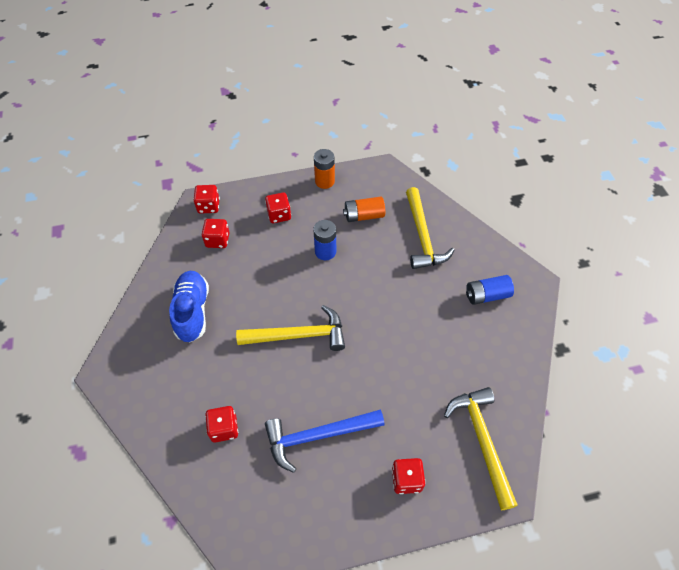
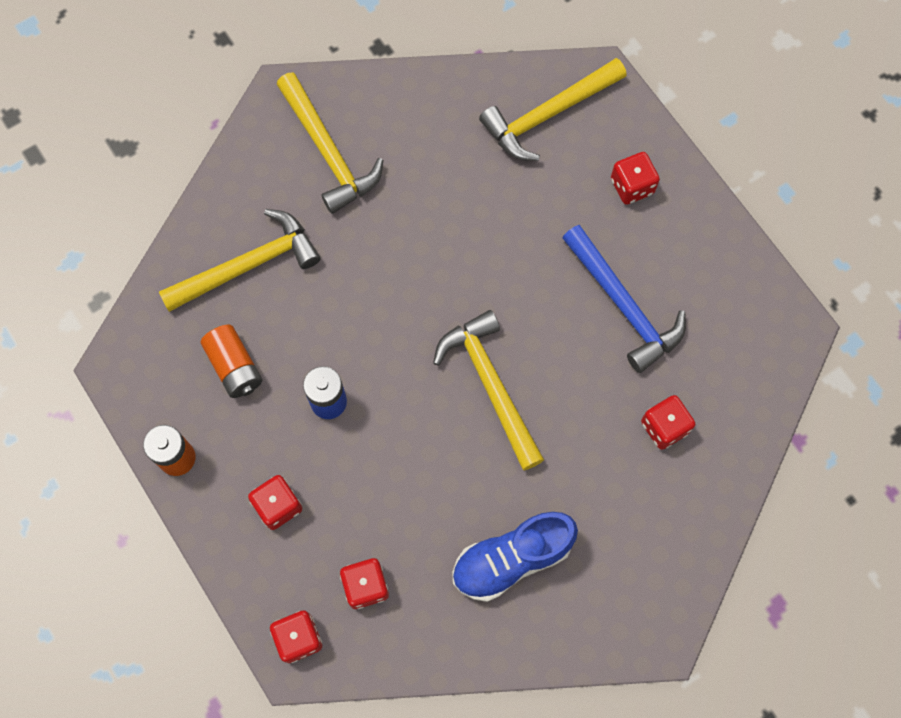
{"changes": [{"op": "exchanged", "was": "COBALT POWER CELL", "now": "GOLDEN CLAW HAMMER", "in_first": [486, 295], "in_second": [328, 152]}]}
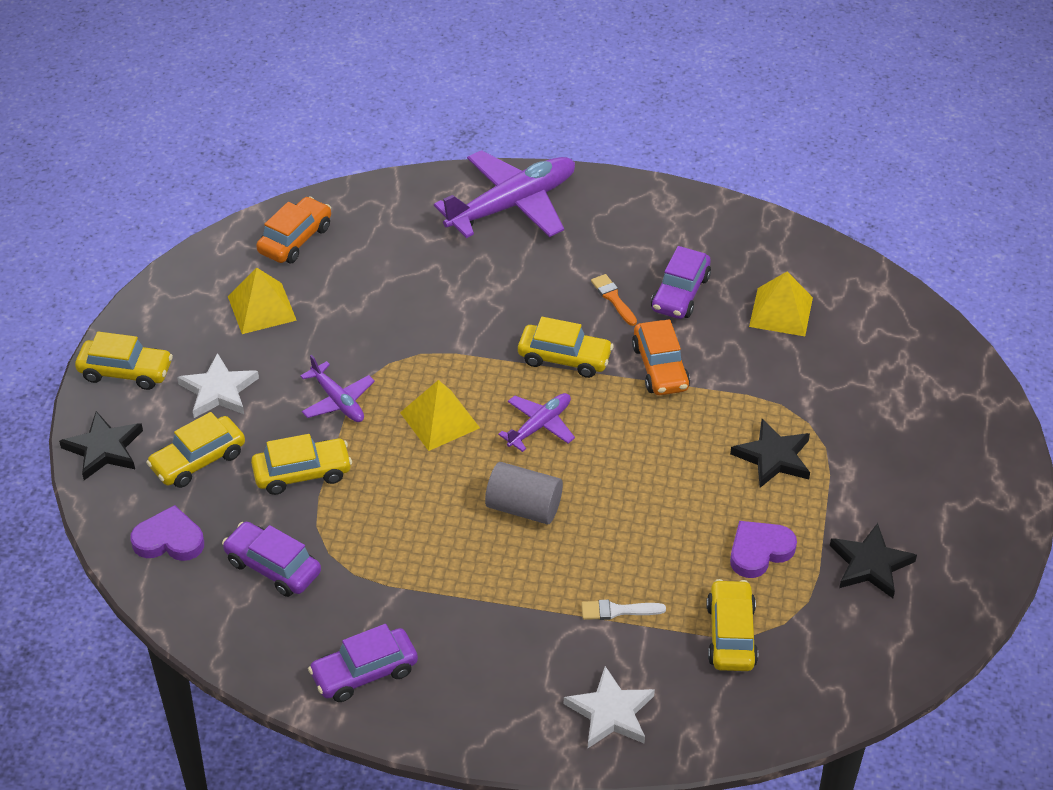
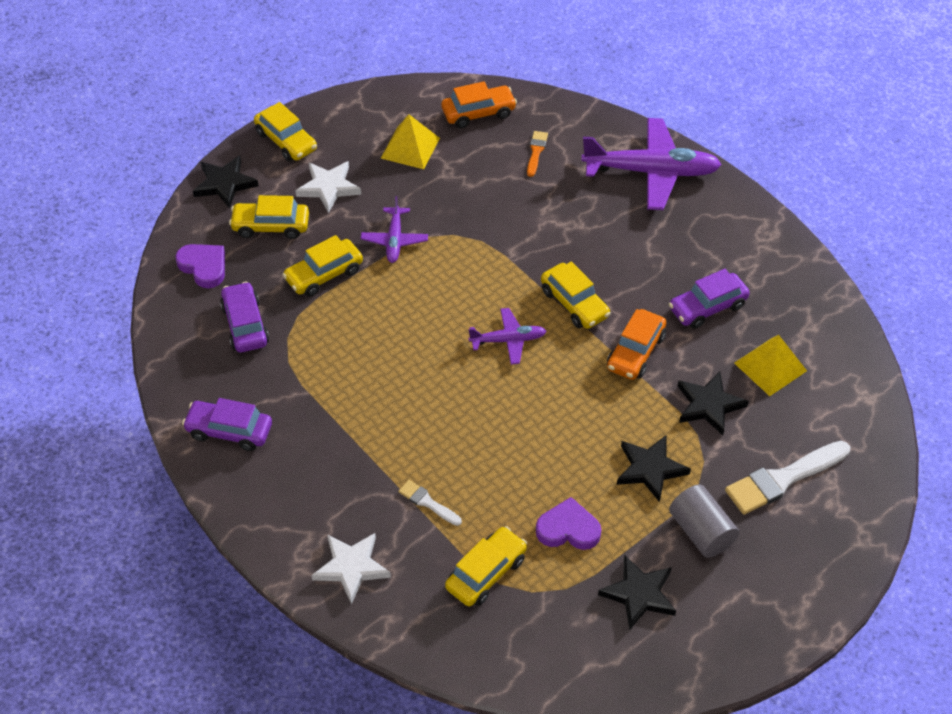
{"changes": [{"op": "spun", "was": "GOLDEN CAR", "in_first": [302, 473], "in_second": [324, 275], "clockwise": 120}, {"op": "missing", "was": "GOLDEN PYRAMID", "in_first": [439, 420]}, {"op": "relocated", "was": "GREY CYLINDER", "in_first": [523, 507], "in_second": [701, 532]}, {"op": "relocated", "was": "ORANGE-COLOURED BRUSH", "in_first": [613, 298], "in_second": [536, 151]}, {"op": "appeared", "now": "JET-BLACK FIVE-POINTED STAR", "in_second": [709, 405]}, {"op": "appeared", "now": "PURE WHITE BRUSH", "in_second": [783, 479]}]}
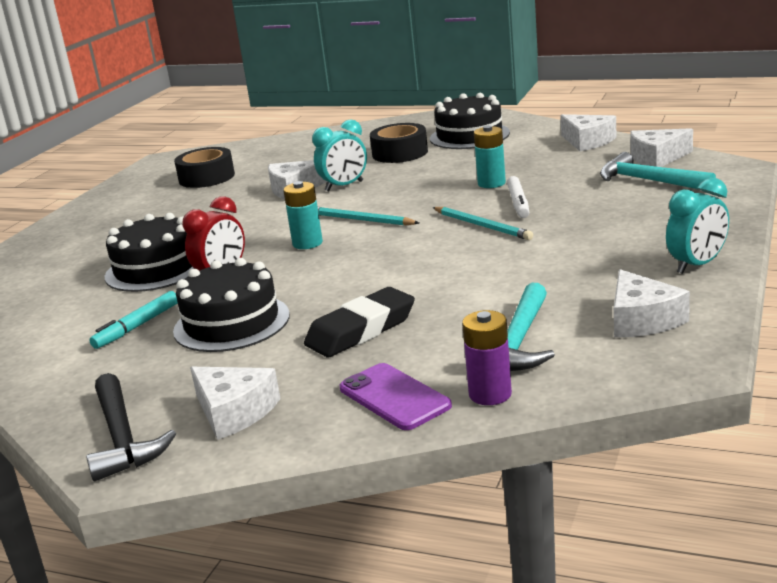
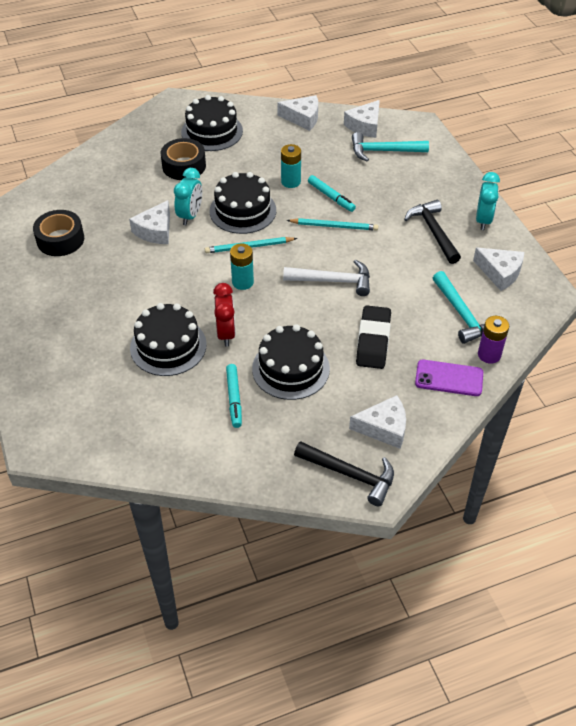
{"changes": [{"op": "colour", "was": "PURE WHITE MARKER PEN", "now": "TURQUOISE MARKER PEN", "in_first": [518, 203], "in_second": [331, 197]}, {"op": "appeared", "now": "JET-BLACK CAKE", "in_second": [243, 210]}, {"op": "appeared", "now": "PURE WHITE CLAW HAMMER", "in_second": [333, 281]}, {"op": "appeared", "now": "JET-BLACK CLAW HAMMER", "in_second": [433, 232]}]}
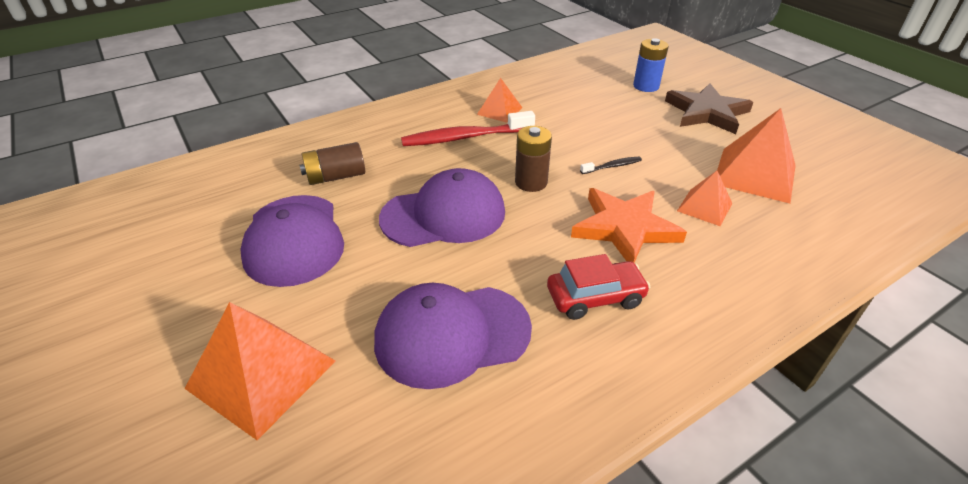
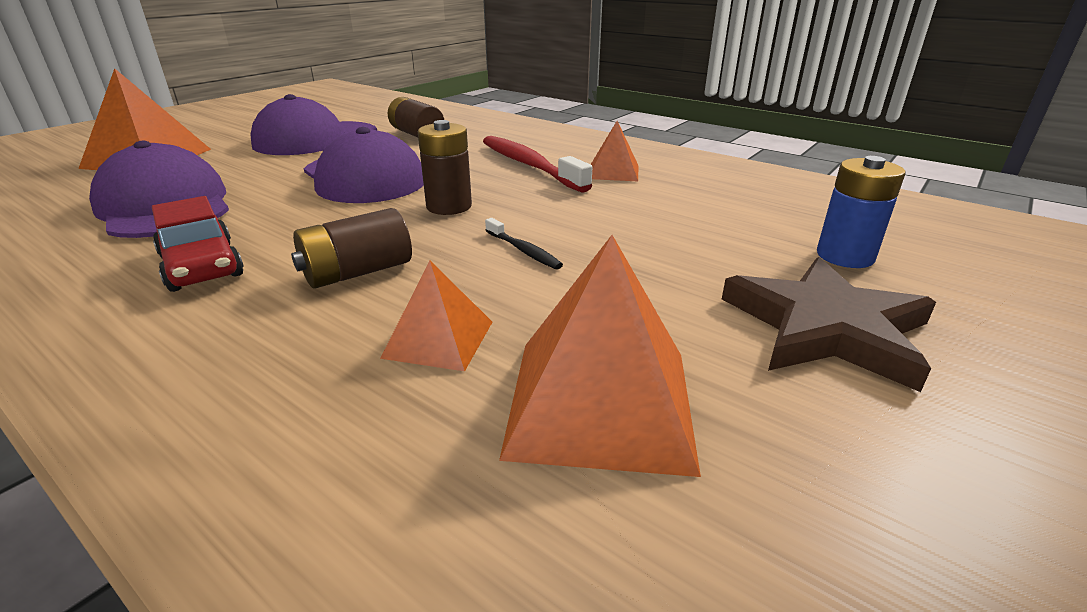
{"changes": [{"op": "exchanged", "was": "ORANGE-COLOURED FIVE-POINTED STAR", "now": "RUSSET POWER CELL", "in_first": [624, 228], "in_second": [357, 272]}]}
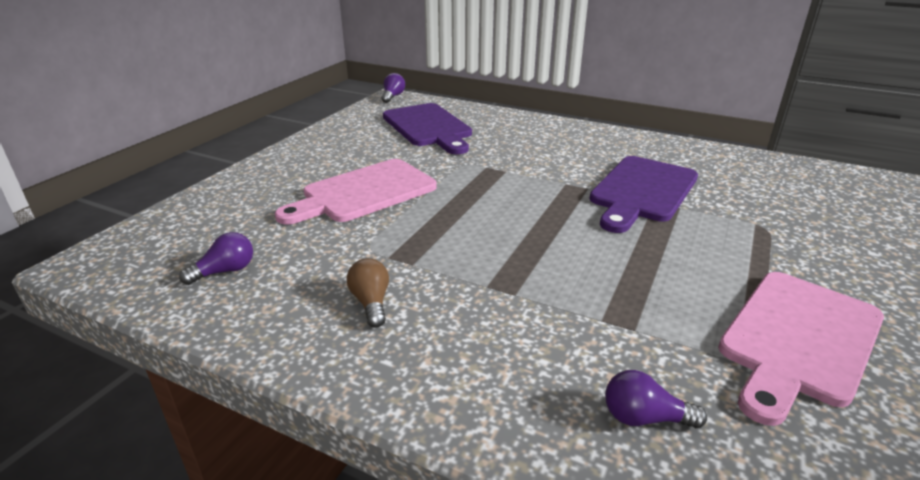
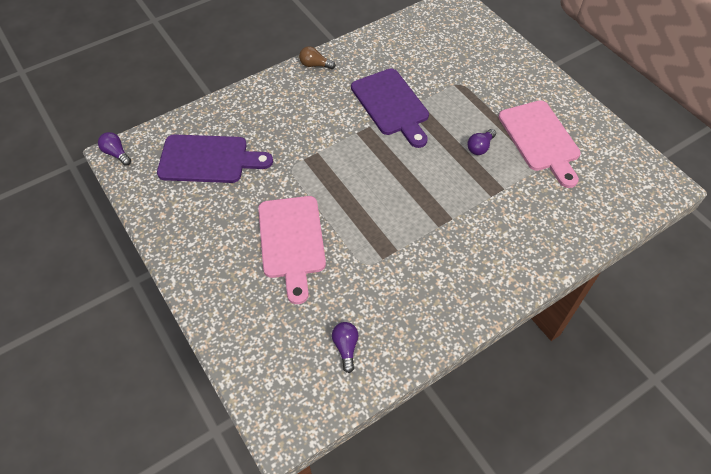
{"changes": [{"op": "relocated", "was": "RUSSET LIGHT BULB", "in_first": [371, 302], "in_second": [315, 65]}, {"op": "relocated", "was": "PURPLE LIGHT BULB", "in_first": [644, 418], "in_second": [480, 147]}]}
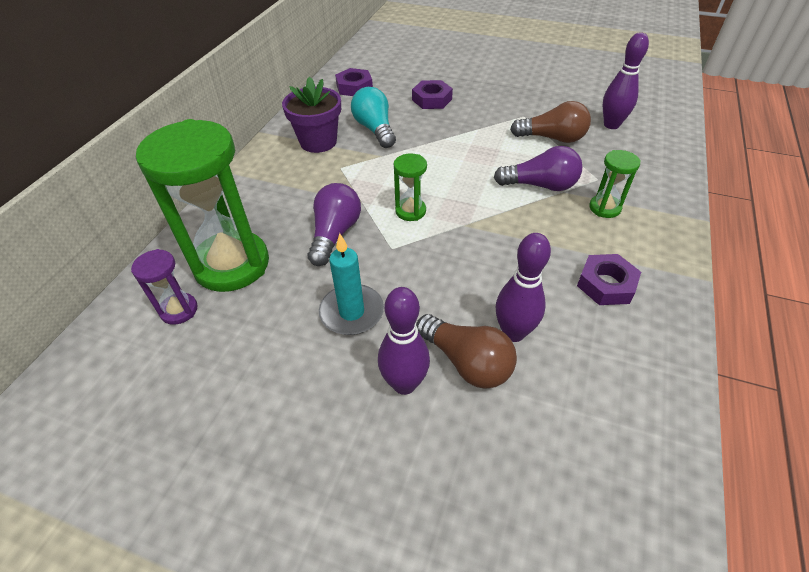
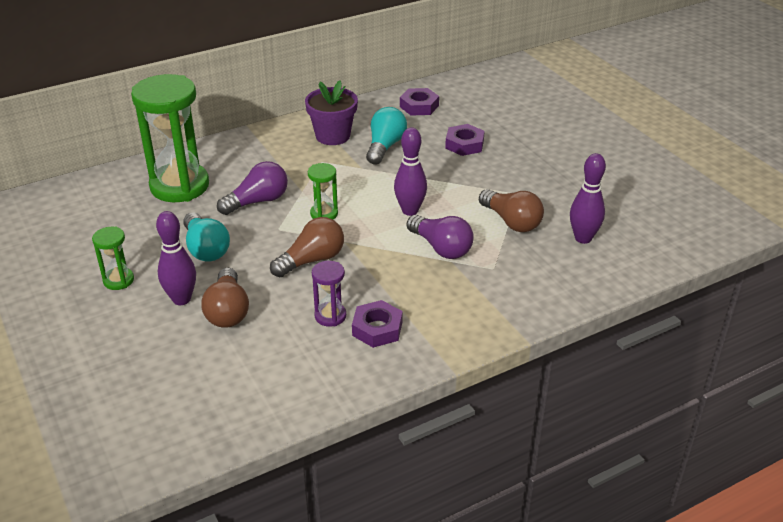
{"changes": [{"op": "relocated", "was": "PURPLE HOURGLASS", "in_first": [179, 310], "in_second": [330, 316]}, {"op": "exchanged", "was": "TURQUOISE WAX CANDLE", "now": "TURQUOISE LIGHT BULB", "in_first": [352, 312], "in_second": [206, 249]}, {"op": "relocated", "was": "PURPLE SKITTLE", "in_first": [513, 332], "in_second": [410, 211]}, {"op": "relocated", "was": "GREEN HOURGLASS", "in_first": [604, 208], "in_second": [118, 280]}, {"op": "appeared", "now": "RUSSET LIGHT BULB", "in_second": [312, 260]}]}
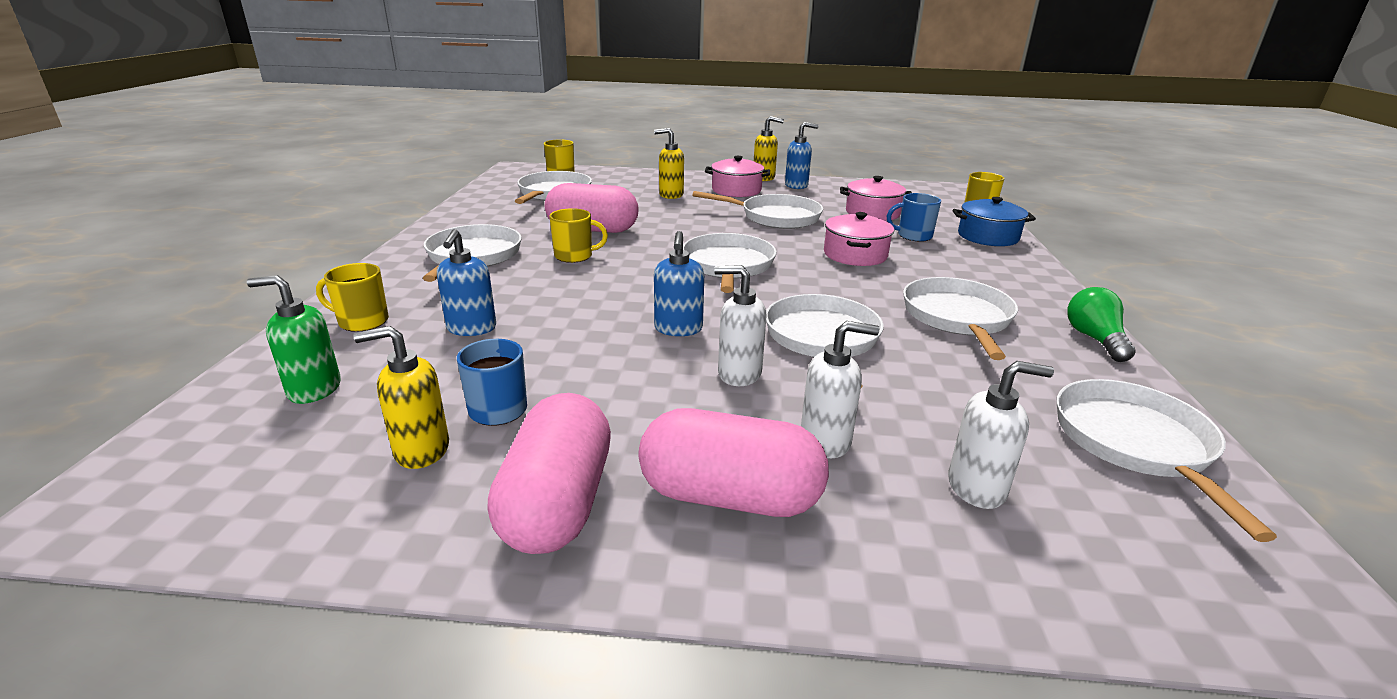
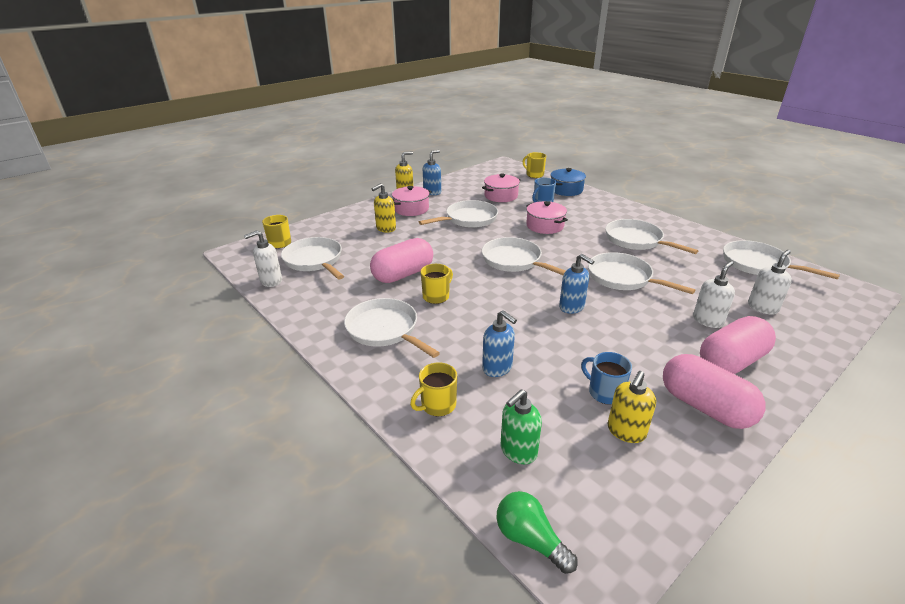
{"changes": [{"op": "relocated", "was": "PURE WHITE SOAP DISPENSER", "in_first": [739, 374], "in_second": [271, 281]}, {"op": "relocated", "was": "GREEN LIGHT BULB", "in_first": [1095, 339], "in_second": [530, 539]}]}
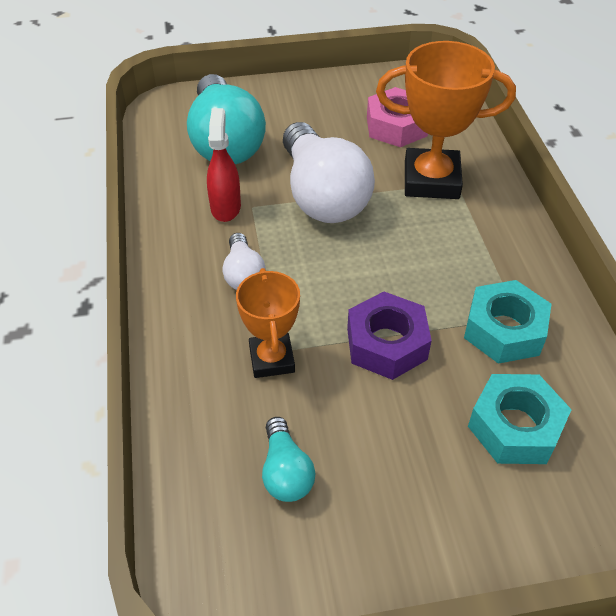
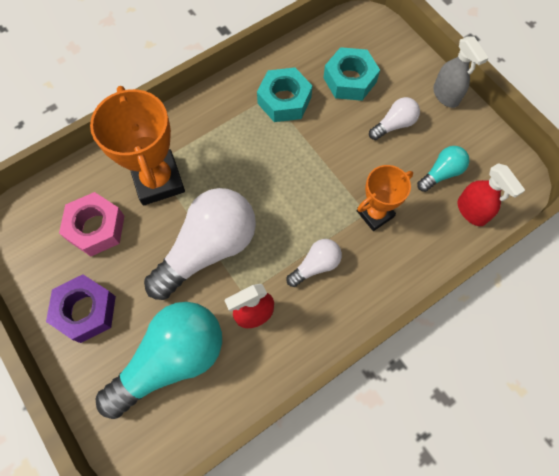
{"changes": [{"op": "relocated", "was": "PURPLE HEX NUT", "in_first": [386, 344], "in_second": [86, 311]}, {"op": "appeared", "now": "PURE WHITE LIGHT BULB", "in_second": [394, 125]}, {"op": "appeared", "now": "GREY SPRAY BOTTLE", "in_second": [446, 95]}, {"op": "appeared", "now": "CRIMSON SPRAY BOTTLE", "in_second": [472, 211]}]}
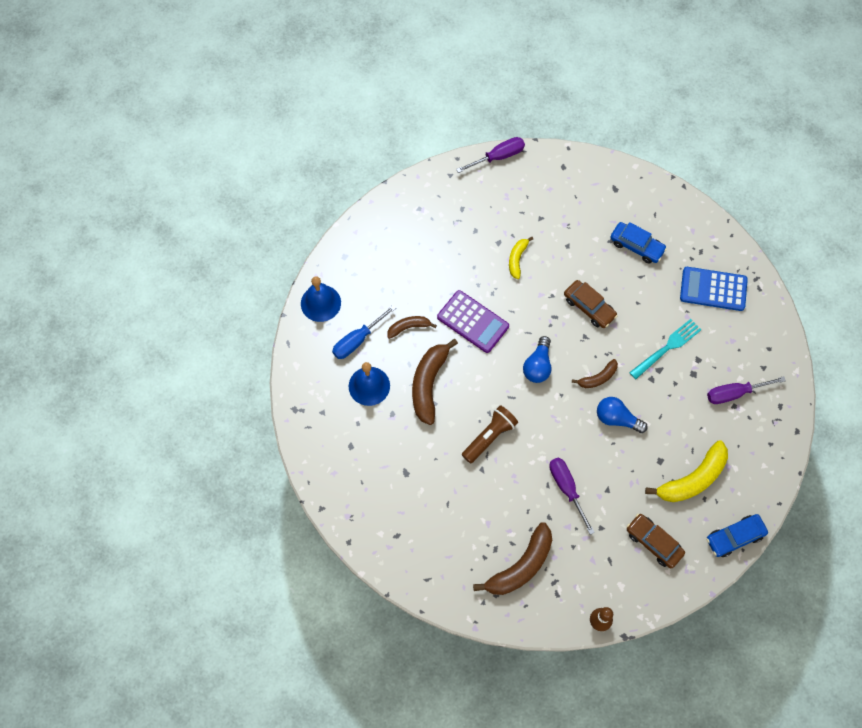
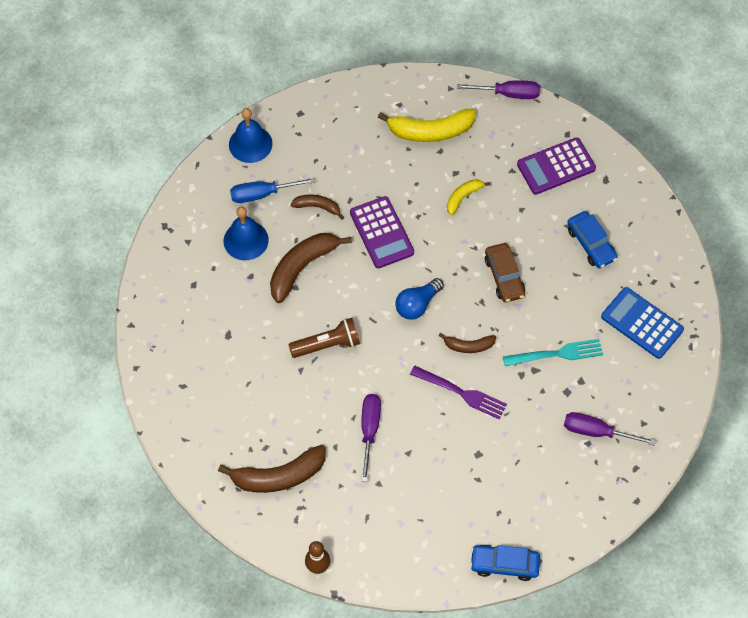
{"changes": [{"op": "exchanged", "was": "COBALT LIGHT BULB", "now": "PURPLE TABLE FORK", "in_first": [617, 419], "in_second": [462, 393]}, {"op": "missing", "was": "RUSSET CAR", "in_first": [653, 542]}, {"op": "relocated", "was": "GOLDEN TOY BANANA", "in_first": [692, 479], "in_second": [430, 131]}, {"op": "appeared", "now": "PURPLE CALCULATOR", "in_second": [556, 166]}]}
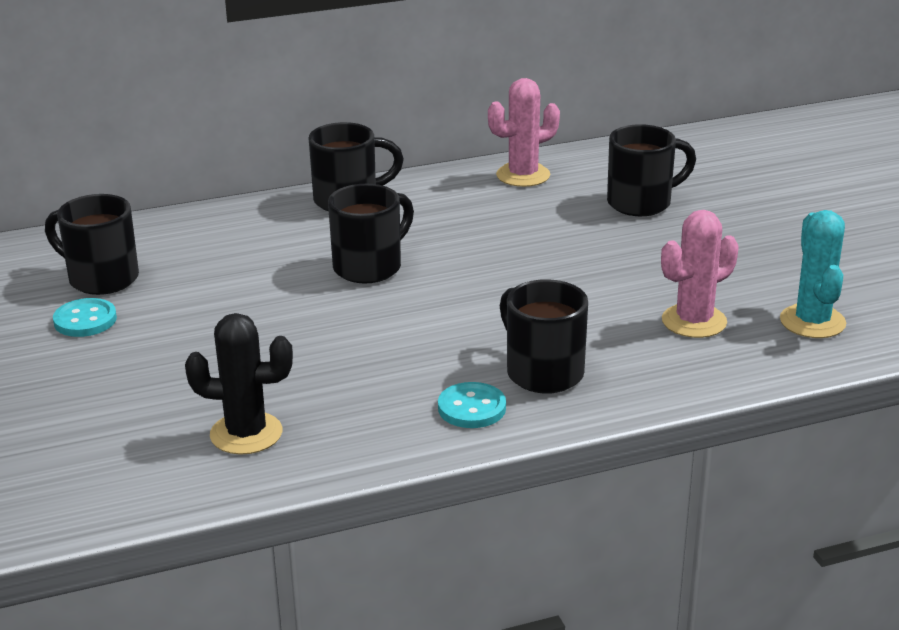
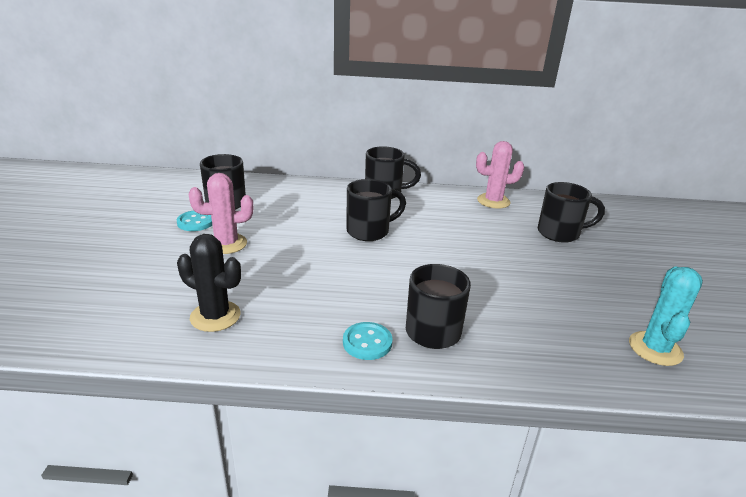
{"changes": [{"op": "relocated", "was": "ROSY PRICKLY PLANT", "in_first": [694, 321], "in_second": [226, 244]}]}
